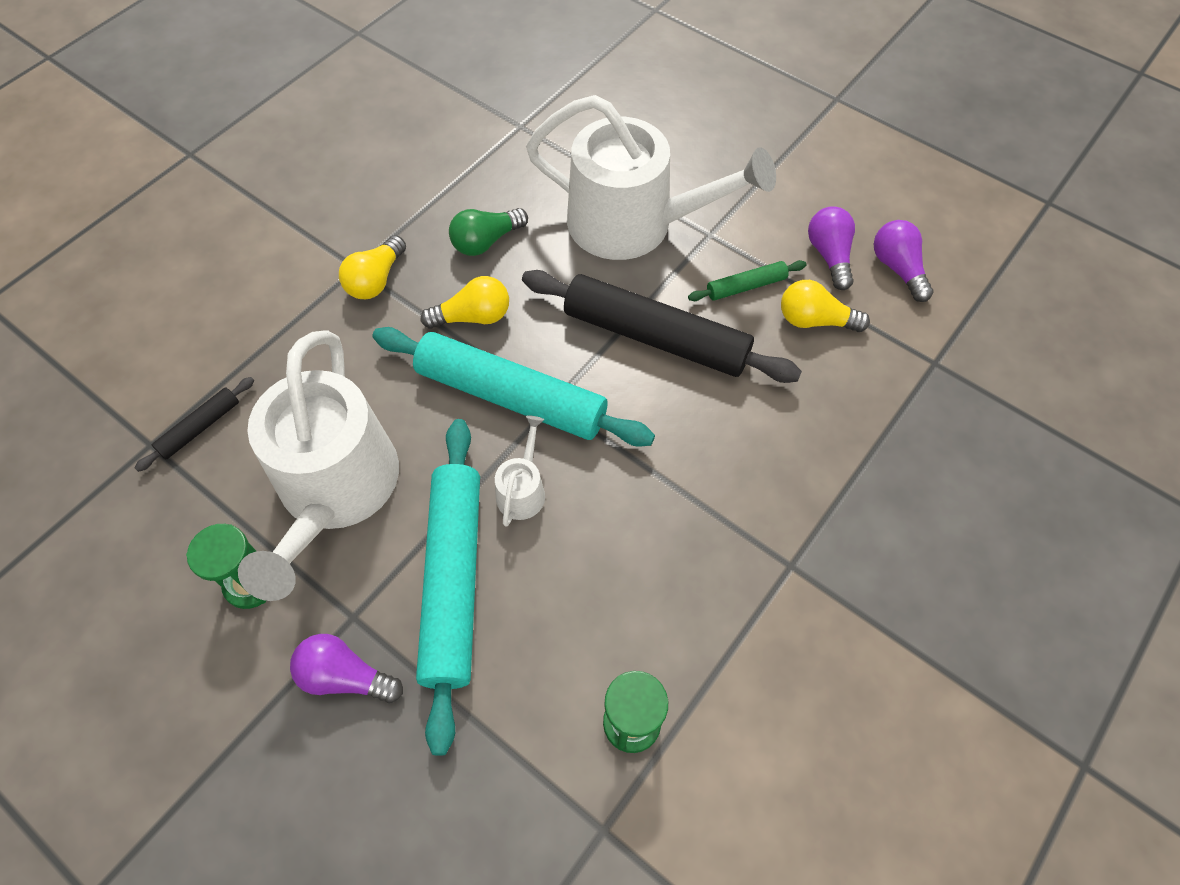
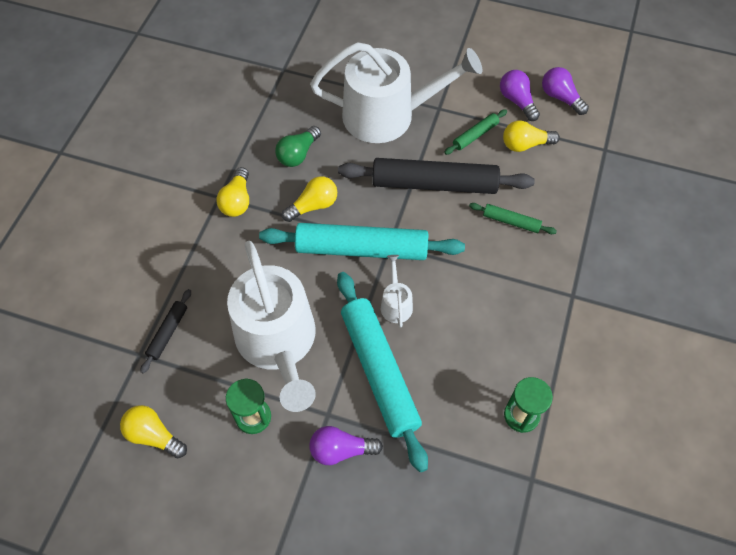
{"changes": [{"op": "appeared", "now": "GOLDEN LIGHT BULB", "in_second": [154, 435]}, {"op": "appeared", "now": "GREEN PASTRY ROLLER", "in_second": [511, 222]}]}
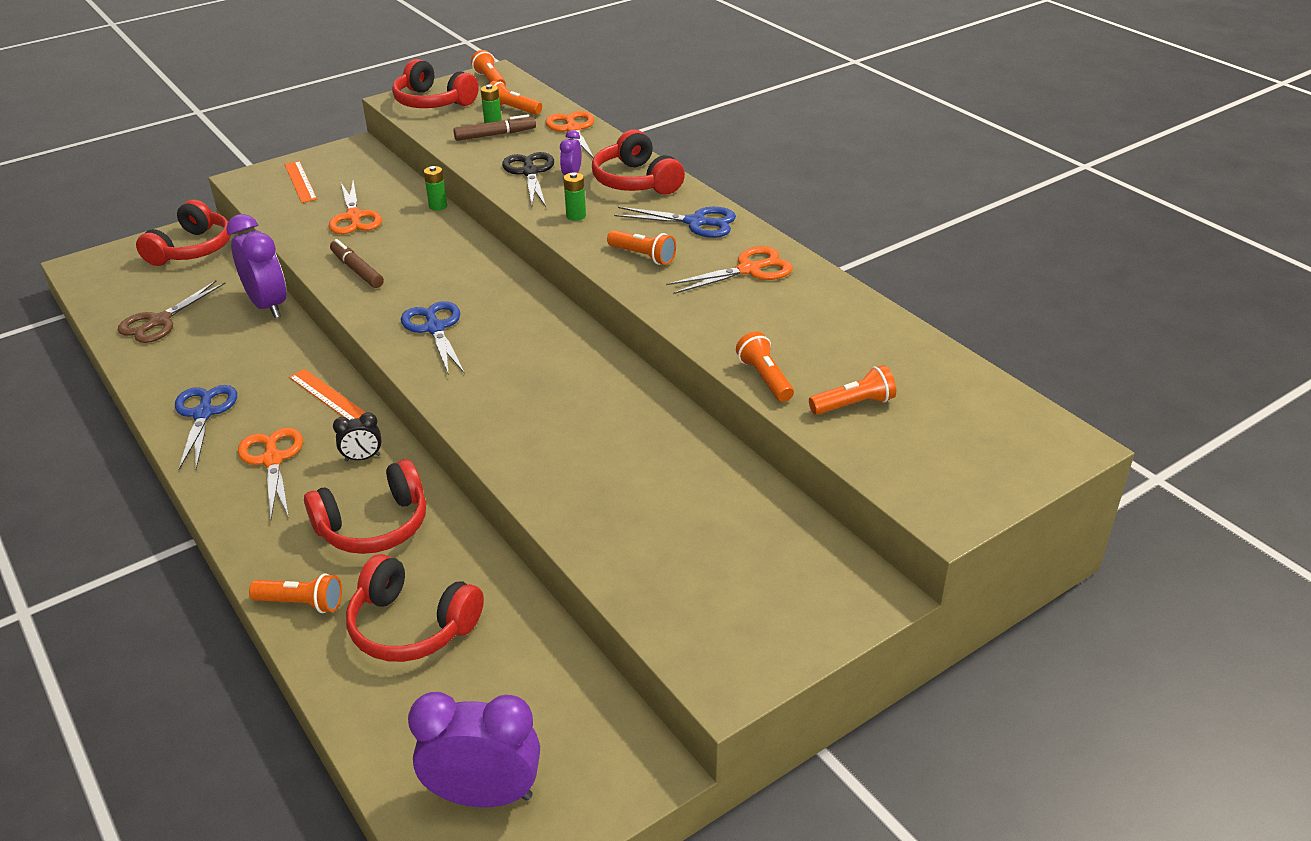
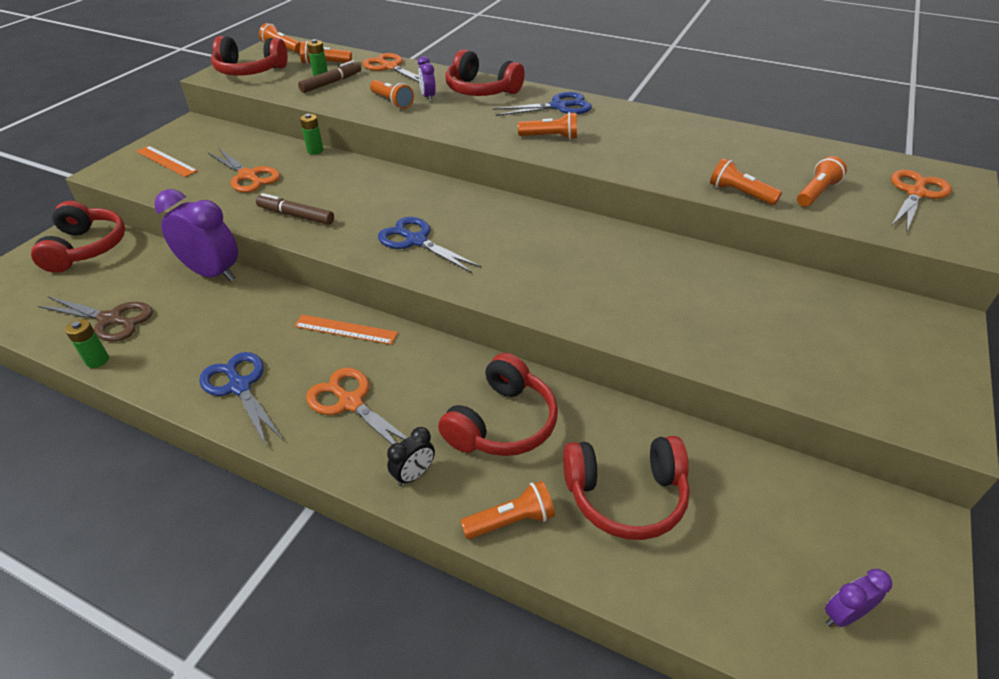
{"changes": [{"op": "spun", "was": "RUSSET PAIR OF SCISSORS", "in_first": [159, 321], "in_second": [110, 319], "clockwise": -75}, {"op": "relocated", "was": "JET-BLACK CLOCK", "in_first": [362, 458], "in_second": [414, 475]}, {"op": "size", "was": "PURPLE CLOCK", "in_first": [484, 795], "in_second": [843, 615], "ratio": 0.49}, {"op": "exchanged", "was": "JET-BLACK PAIR OF SCISSORS", "now": "ORANGE-COLOURED TORCH", "in_first": [530, 172], "in_second": [392, 102]}, {"op": "relocated", "was": "GREEN POWER CELL", "in_first": [576, 216], "in_second": [97, 360]}, {"op": "relocated", "was": "ORANGE-COLOURED PAIR OF SCISSORS", "in_first": [749, 270], "in_second": [916, 193]}]}
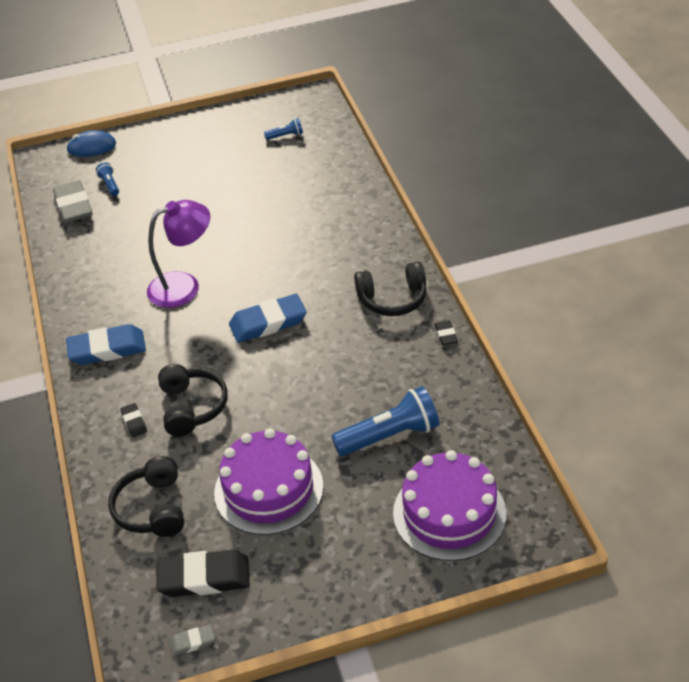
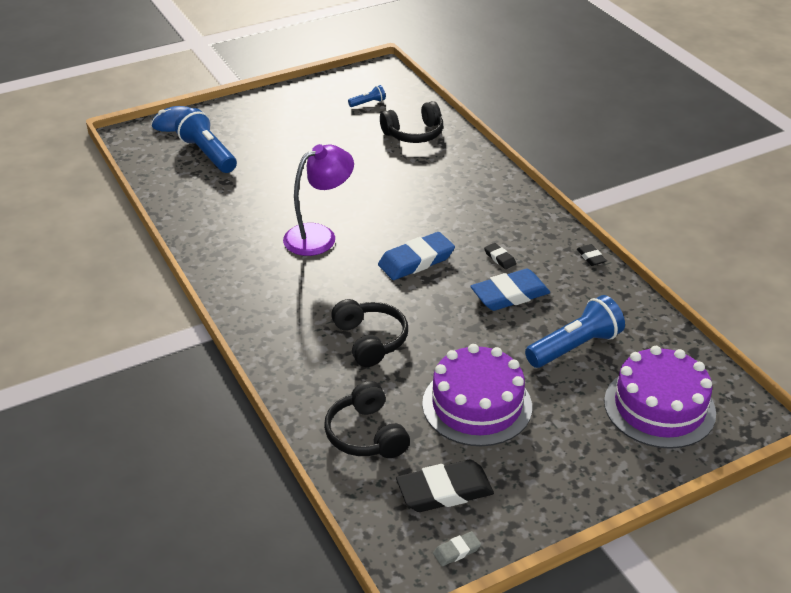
{"changes": [{"op": "missing", "was": "GREY GUM ERASER", "in_first": [74, 206]}, {"op": "relocated", "was": "COBALT GUM ERASER", "in_first": [107, 349], "in_second": [510, 294]}, {"op": "size", "was": "COBALT TORCH", "in_first": [110, 185], "in_second": [208, 154], "ratio": 2.09}, {"op": "relocated", "was": "JET-BLACK GUM ERASER", "in_first": [134, 422], "in_second": [499, 258]}, {"op": "relocated", "was": "JET-BLACK OVER-EAR HEADPHONES", "in_first": [393, 299], "in_second": [414, 134]}]}
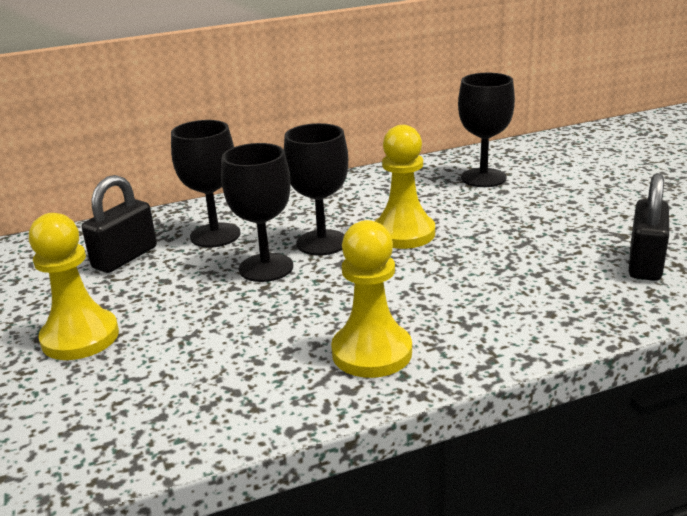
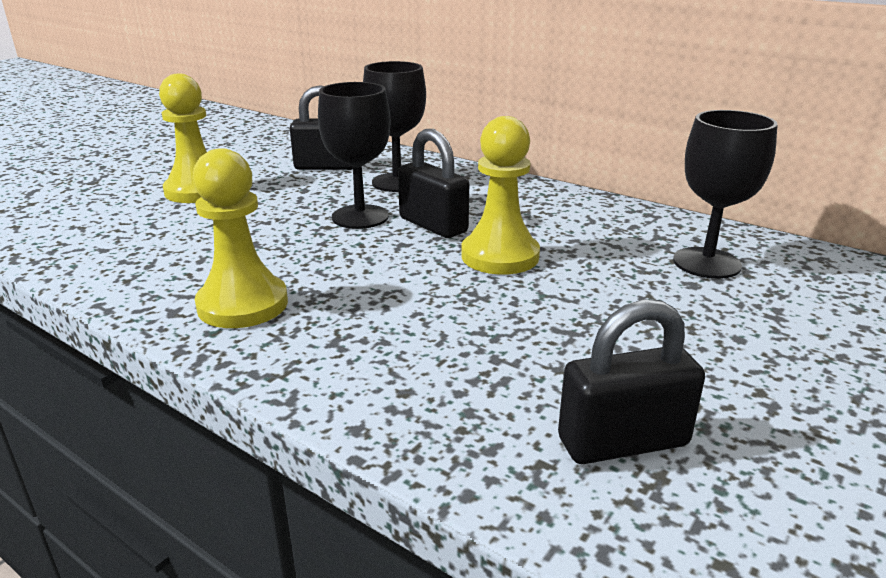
{"changes": [{"op": "exchanged", "was": "JET-BLACK GOBLET", "now": "JET-BLACK PADLOCK", "in_first": [322, 243], "in_second": [433, 225]}]}
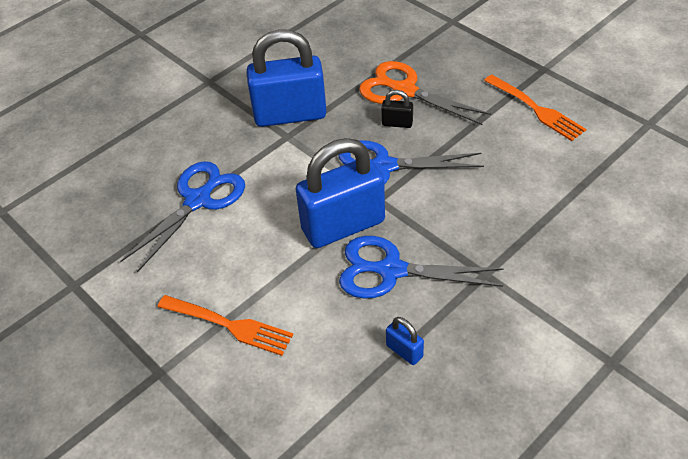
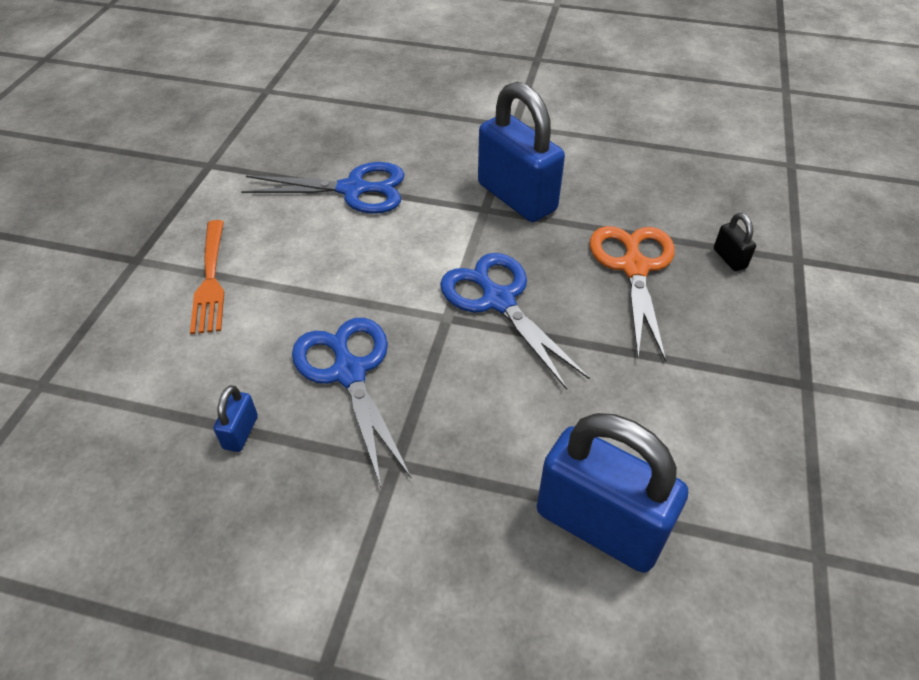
{"changes": [{"op": "relocated", "was": "COBALT PADLOCK", "in_first": [343, 226], "in_second": [599, 524]}, {"op": "relocated", "was": "JET-BLACK PADLOCK", "in_first": [397, 123], "in_second": [729, 258]}, {"op": "missing", "was": "ORANGE-COLOURED TABLE FORK", "in_first": [535, 109]}]}
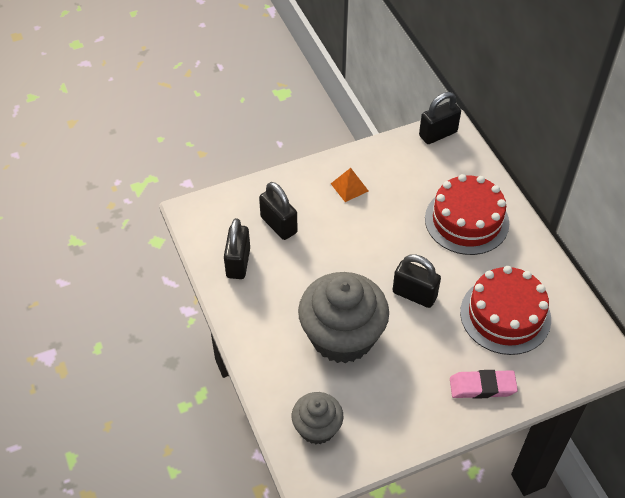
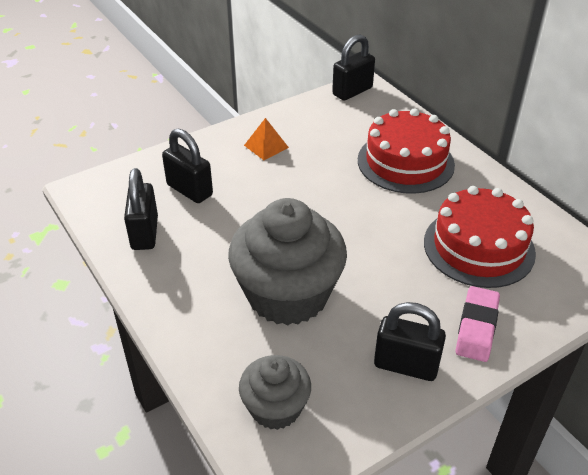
{"changes": [{"op": "relocated", "was": "JET-BLACK PADLOCK", "in_first": [414, 294], "in_second": [406, 365]}, {"op": "spun", "was": "ROSY GUM ERASER", "in_first": [482, 386], "in_second": [477, 327], "clockwise": -60}]}
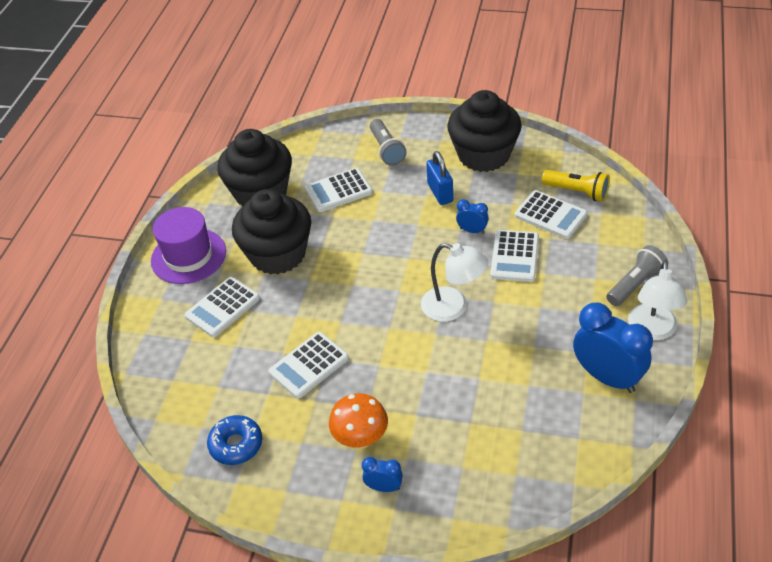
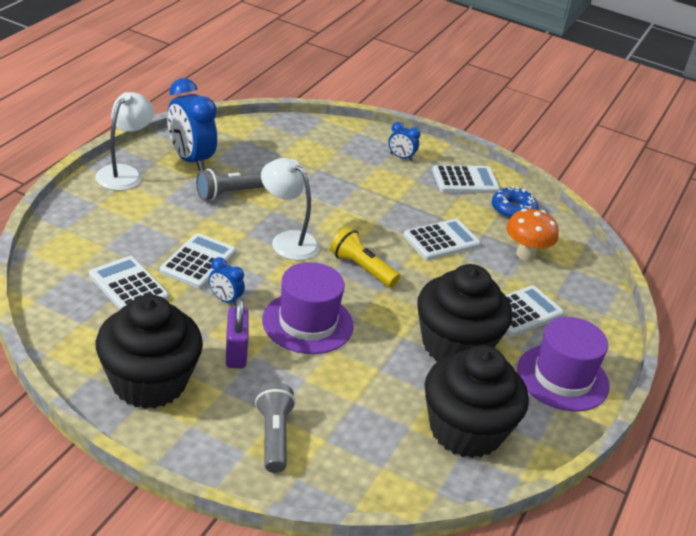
{"changes": [{"op": "relocated", "was": "PURE WHITE CALCULATOR", "in_first": [339, 191], "in_second": [465, 180]}, {"op": "relocated", "was": "ORANGE-COLOURED TOADSTOOL", "in_first": [361, 439], "in_second": [525, 254]}, {"op": "colour", "was": "COBALT PADLOCK", "now": "PURPLE PADLOCK", "in_first": [440, 193], "in_second": [236, 352]}, {"op": "relocated", "was": "GOLDEN TORCH", "in_first": [577, 192], "in_second": [362, 268]}, {"op": "relocated", "was": "GREY TORCH", "in_first": [635, 284], "in_second": [229, 193]}, {"op": "appeared", "now": "PURPLE TOP HAT", "in_second": [307, 323]}]}
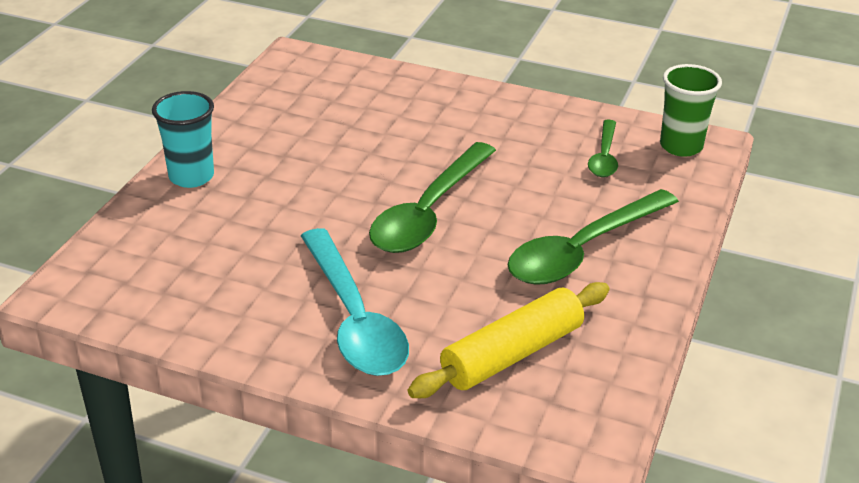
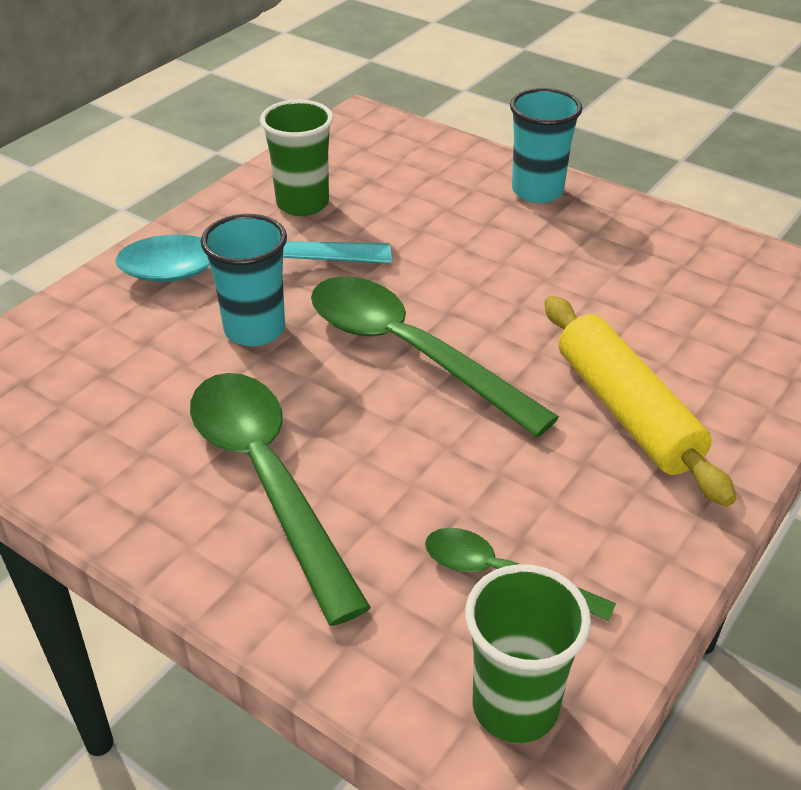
{"changes": [{"op": "relocated", "was": "GOLDEN PASTRY ROLLER", "in_first": [512, 354], "in_second": [626, 411]}, {"op": "appeared", "now": "TURQUOISE BEAKER", "in_second": [254, 329]}, {"op": "appeared", "now": "GREEN BEAKER", "in_second": [302, 204]}]}
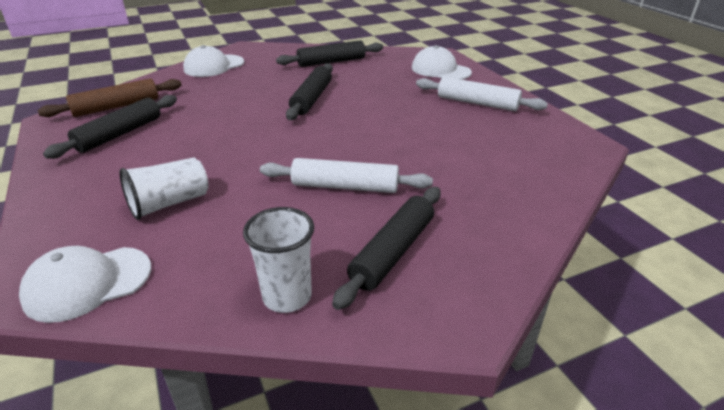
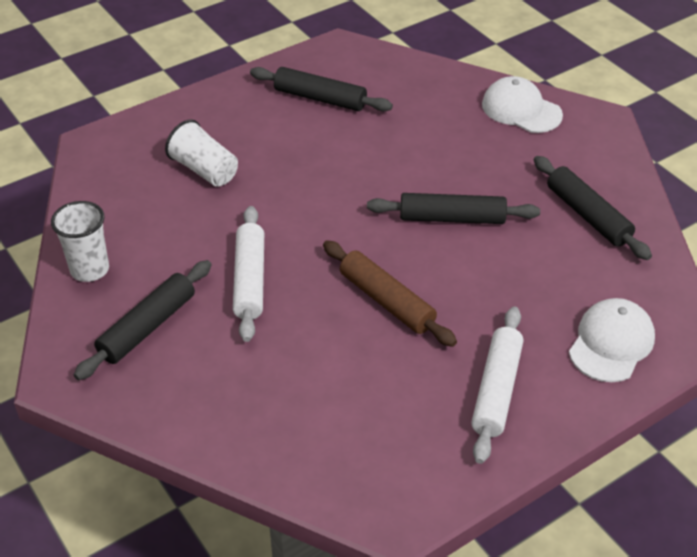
{"changes": [{"op": "missing", "was": "PURE WHITE CAP", "in_first": [88, 283]}, {"op": "relocated", "was": "RUSSET PASTRY ROLLER", "in_first": [116, 107], "in_second": [386, 301]}, {"op": "spun", "was": "JET-BLACK PASTRY ROLLER", "in_first": [393, 252], "in_second": [148, 327], "clockwise": -75}]}
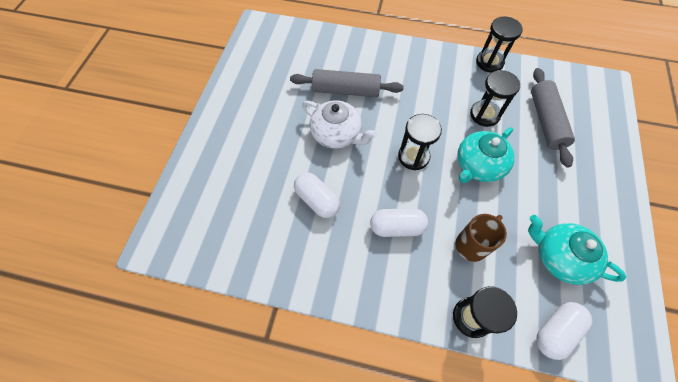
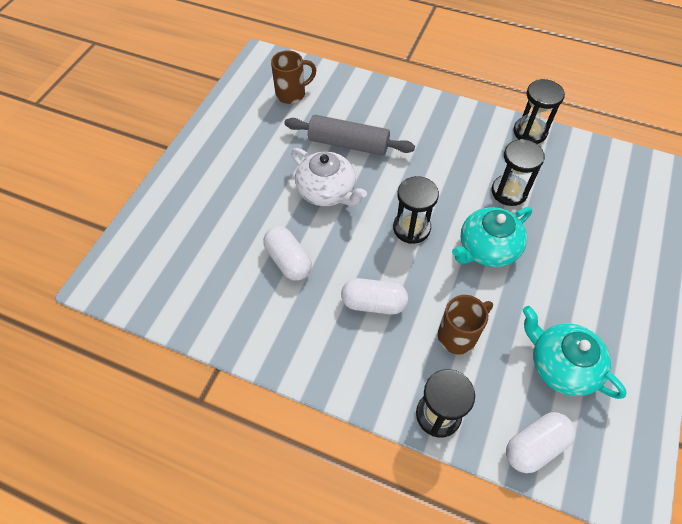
{"changes": [{"op": "missing", "was": "GREY PASTRY ROLLER", "in_first": [545, 121]}, {"op": "appeared", "now": "RUSSET MUG", "in_second": [292, 94]}]}
